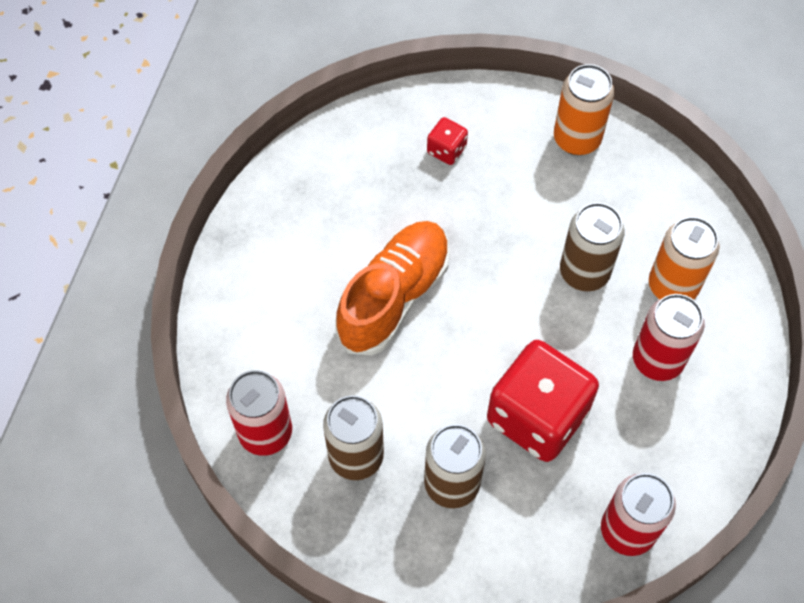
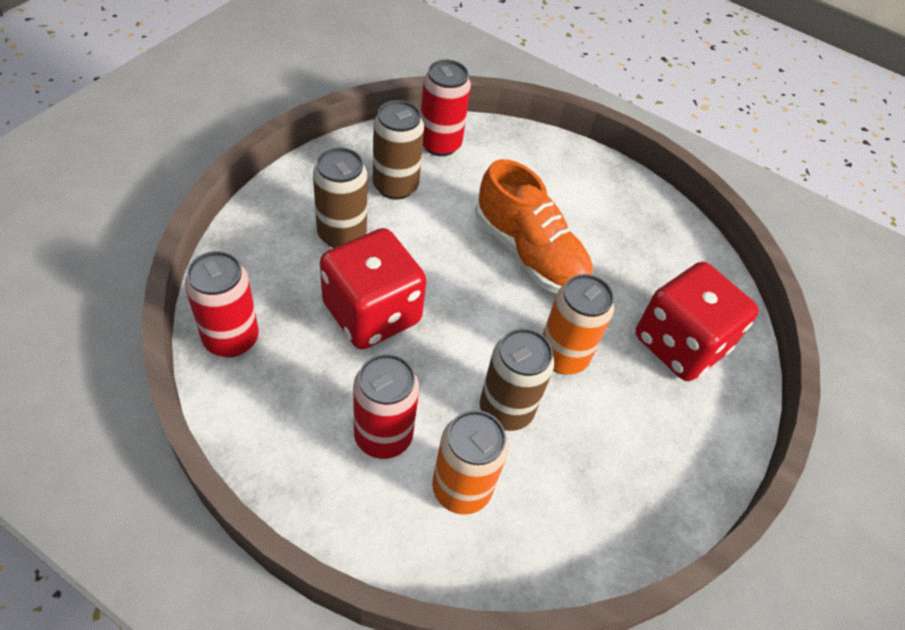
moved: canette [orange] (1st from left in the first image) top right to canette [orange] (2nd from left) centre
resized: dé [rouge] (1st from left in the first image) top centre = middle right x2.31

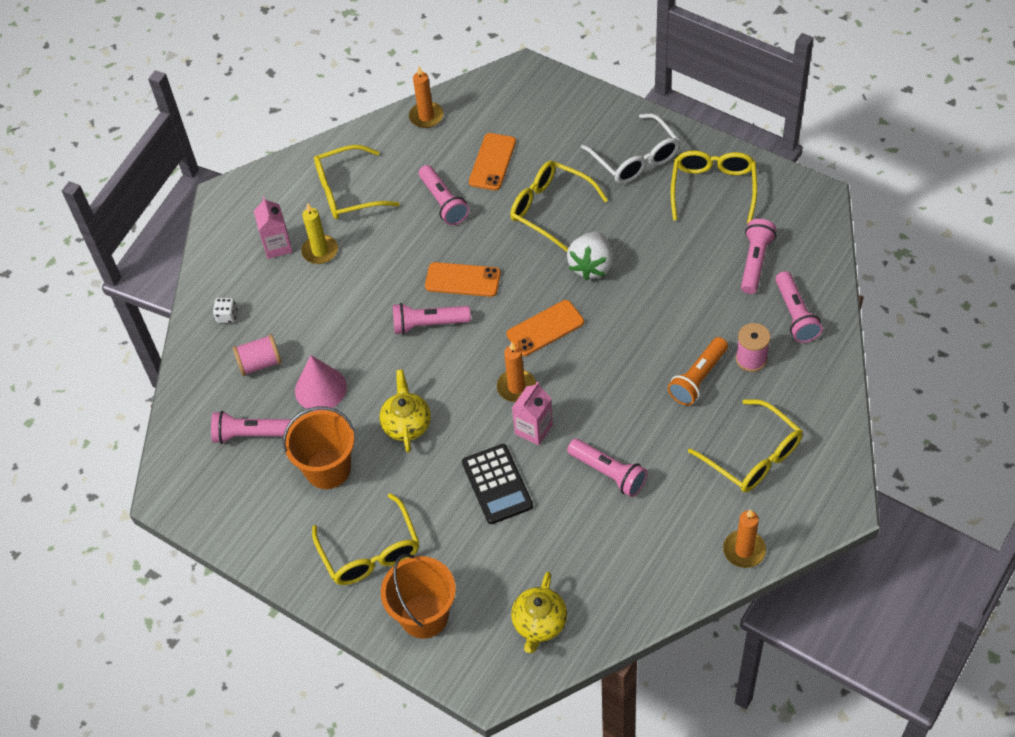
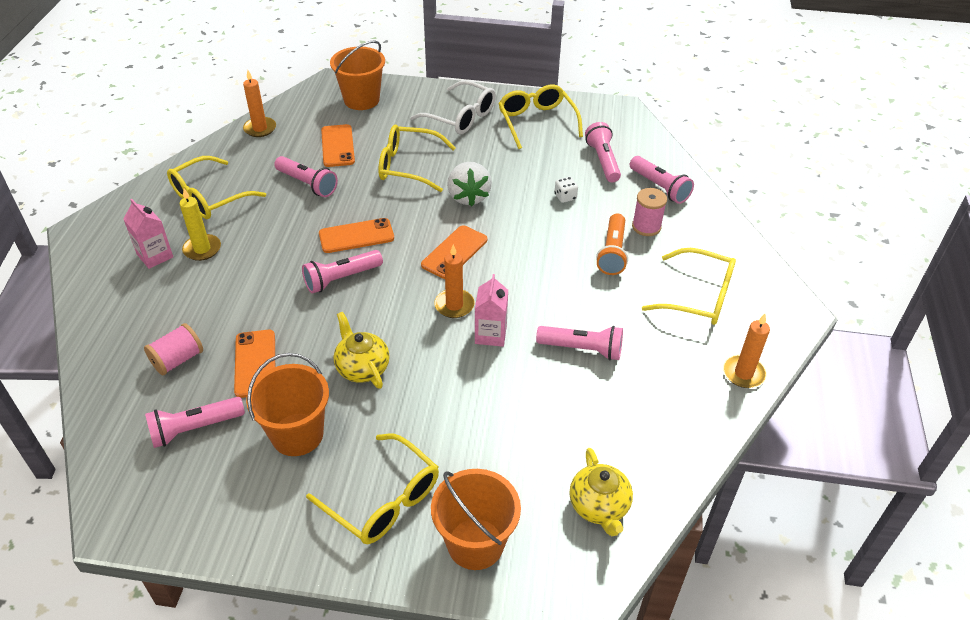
removed: calculatrice [noir] centre
added: seau [orange] (2nd from left) top centre
moved: dé [blanc] middle left to top centre
replaced: cône [rose] middle left to téléphone [orange] (1st from left) middle left

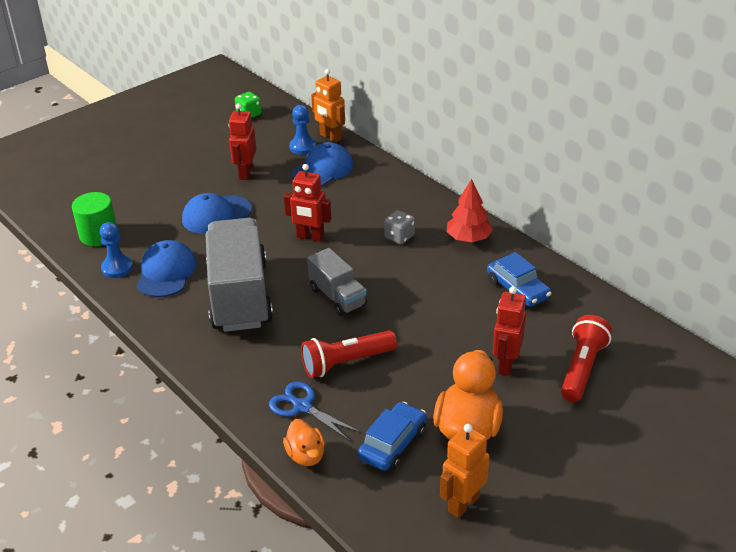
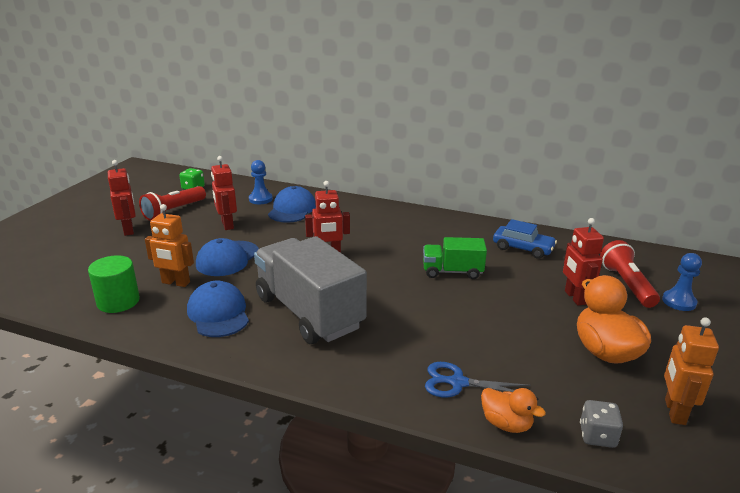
removed: arbre [rouge] centre; camion [gris] (2nd from left) centre; voiture [bleu] (1st from left) bottom centre
added: robot [rouge] (1st from left) middle left; camion [vert] centre
moved: robot [orange] (1st from left) top centre to middle left; dé [gris] centre to bottom right; pion [bleu] (1st from left in the first image) middle left to pion [bleu] (2nd from left) middle right; lampe de poche [rouge] (1st from left) centre to middle left

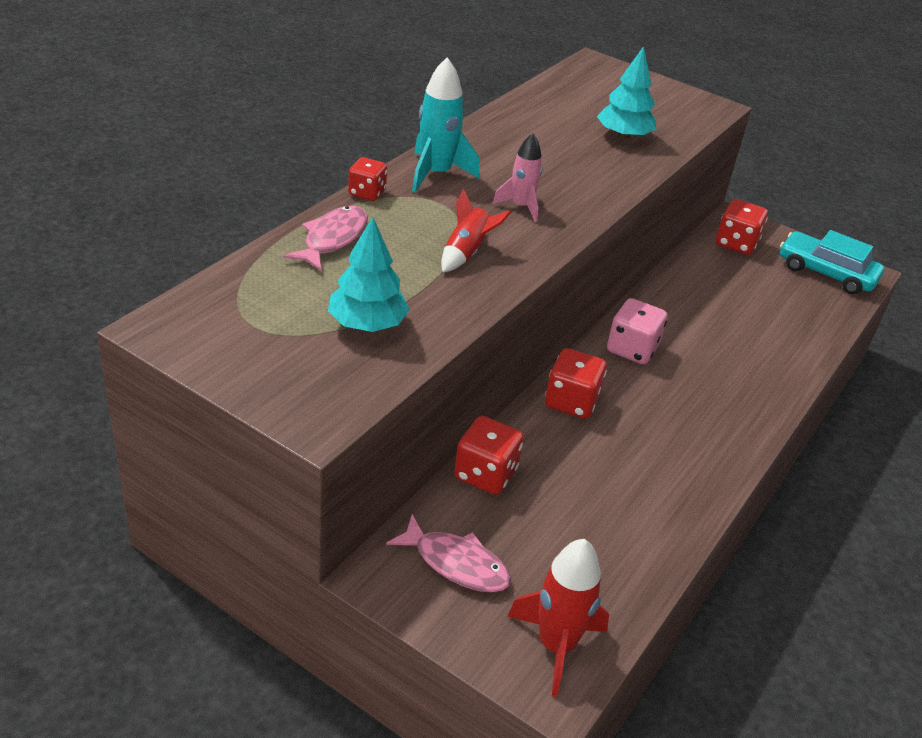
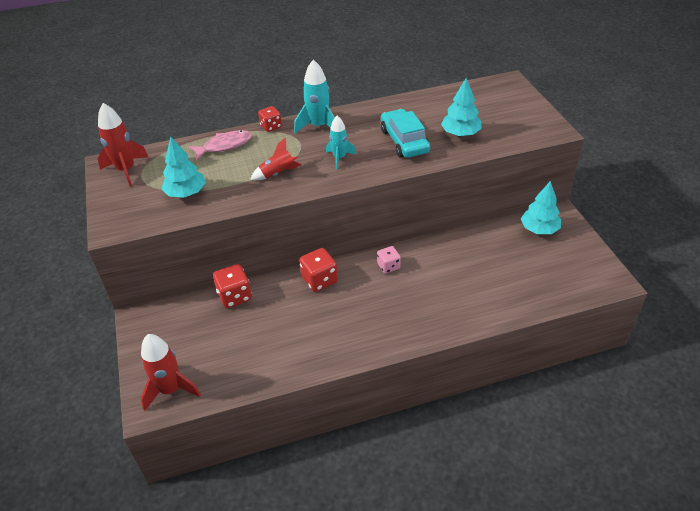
removed: poisson [rose] (2nd from left) bottom centre
added: fusée [rouge] (1st from left) top left
moved: voiture [turquoise] middle right to top centre
replaced: dé [rouge] (4th from left) top right to arbre [turquoise] (3rd from left) middle right
recoloured: fusée [rose] top centre to fusée [turquoise] (2nd from left) top centre
resized: dé [rose] middle right = centre x0.65

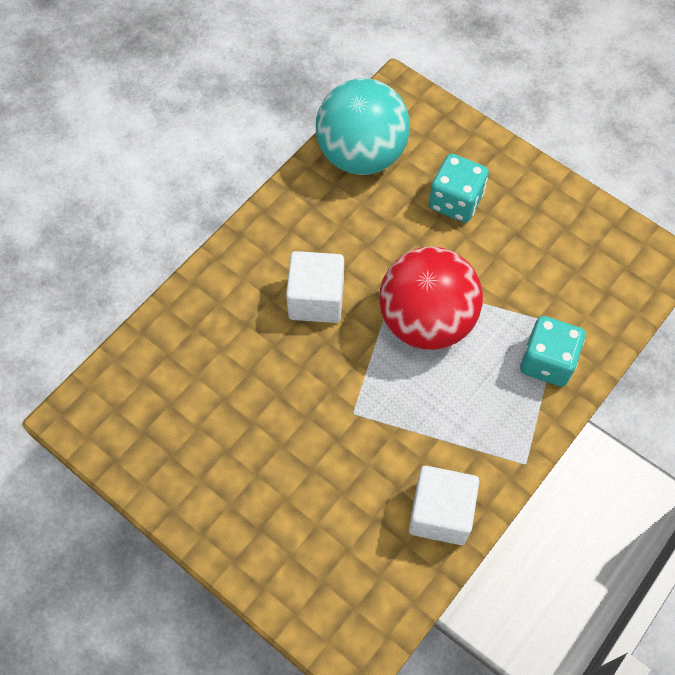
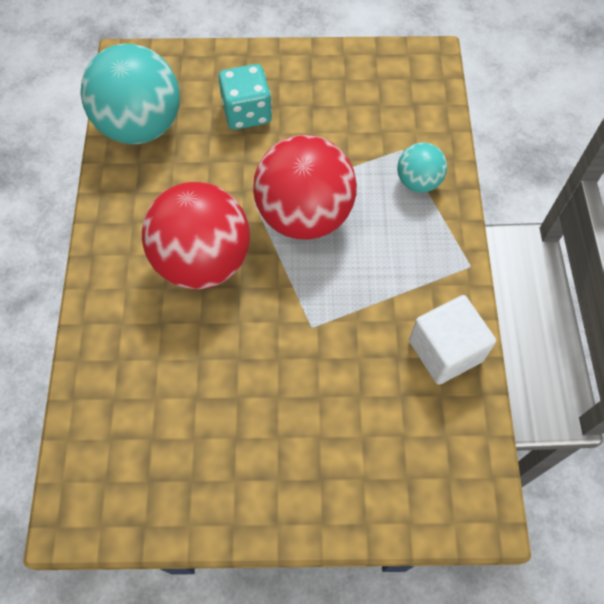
replaced: cube [blanc] (1st from left) centre to balle [rouge] (1st from left) middle left; dé [turquoise] (2nd from left) middle right to balle [turquoise] (2nd from left) top right

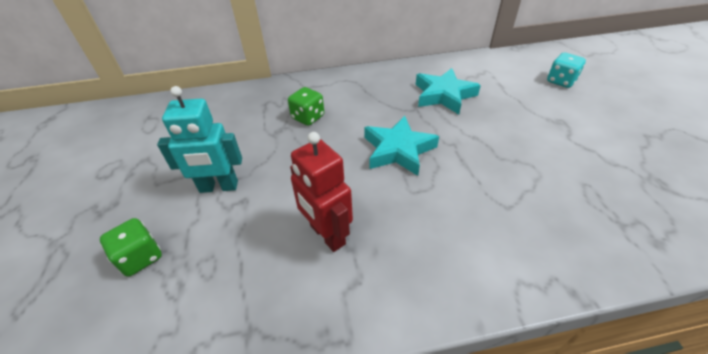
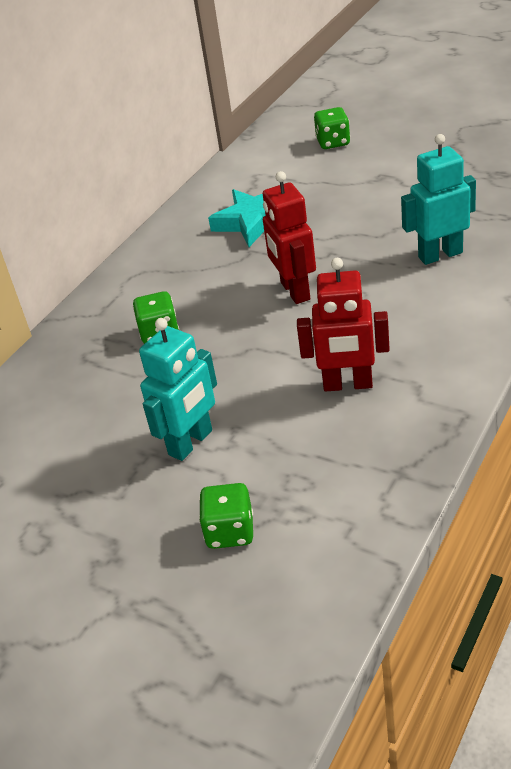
added: robot [turquoise] (2nd from left) top right
replaced: étoile [turquoise] (1st from left) centre to robot [rouge] (1st from left) top centre
recoloured: dé [turquoise] top right to dé [vert] (3rd from left) top centre

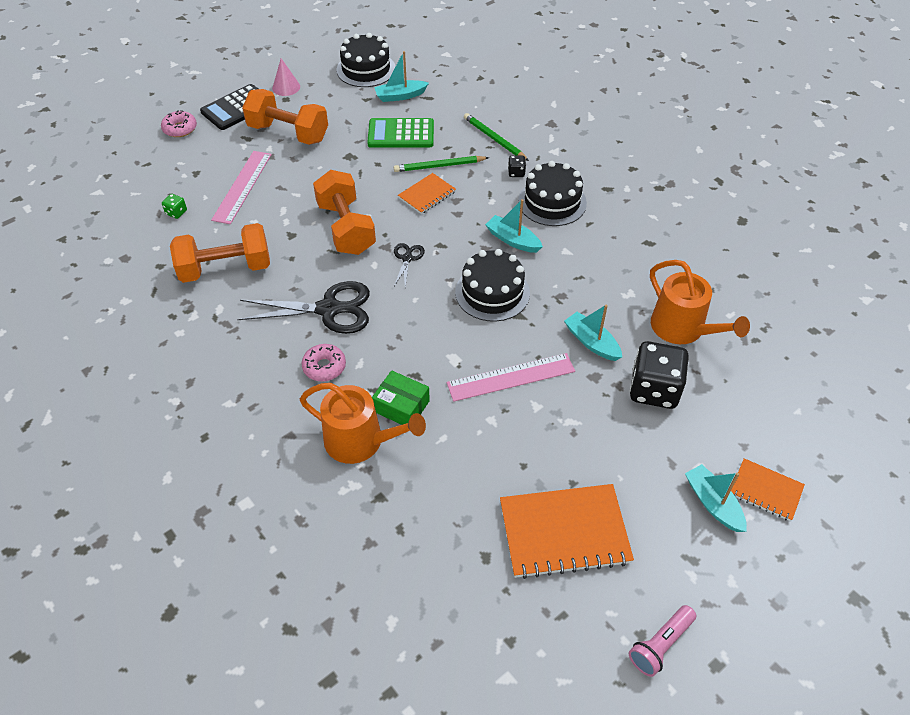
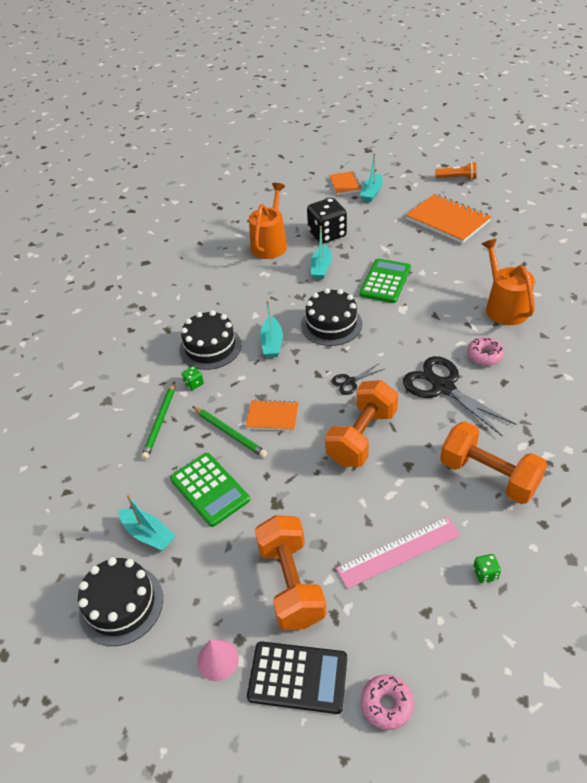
removed: boîte [vert] centre
replaced: règle [rose] (2nd from left) centre to calculatrice [vert] (2nd from left) centre
recoloured: dé [noir] (1st from left) top centre to dé [vert] (1st from left) middle left; lampe de poche [rose] bottom right to lampe de poche [orange] top right

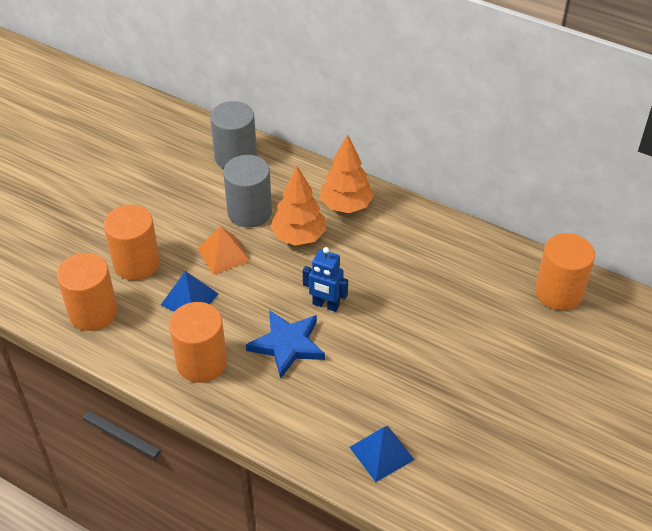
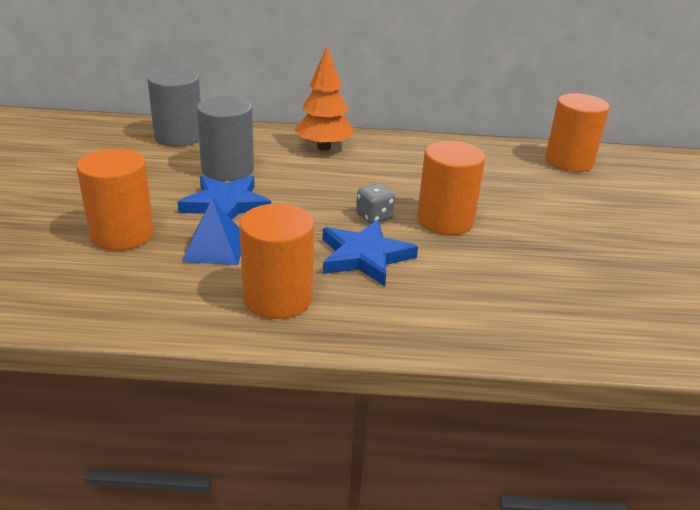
removed: arbre [orange] (1st from left) centre; pyramide [bleu] (2nd from left) bottom centre
moved: cylindre [orange] (1st from left in the first image) middle left to cylindre [orange] (3rd from left) centre
replaced: pyramide [orange] centre to étoile [bleu] (1st from left) middle left; robot [bleu] centre to dé [gris] centre

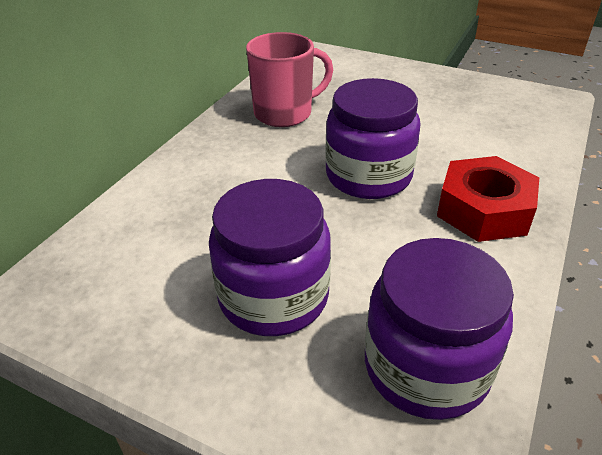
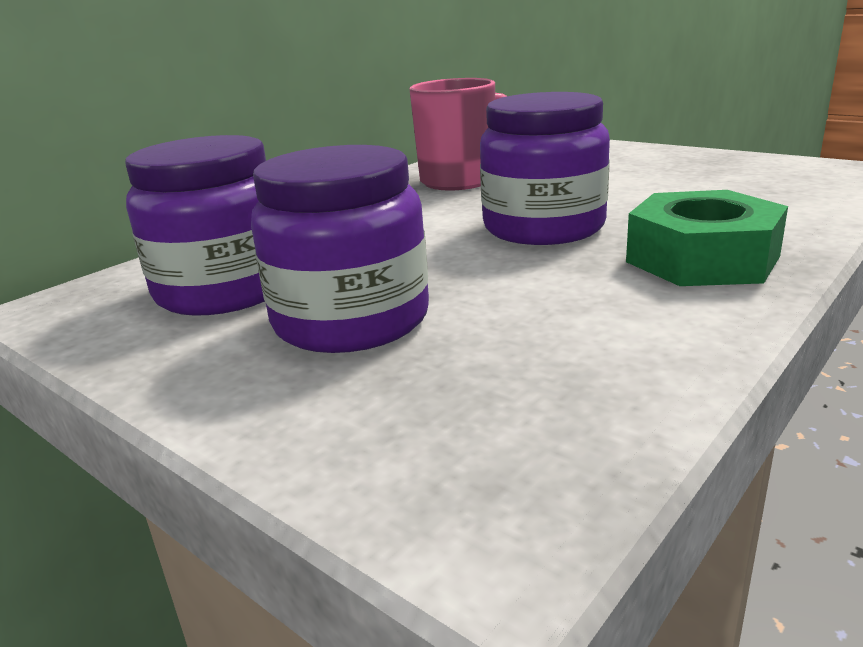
moved: bocal [violet] (3rd from left in the first image) bottom right to bocal [violet] (1st from left) middle left
recoloured: écrou [rouge] middle right to écrou [vert] middle right

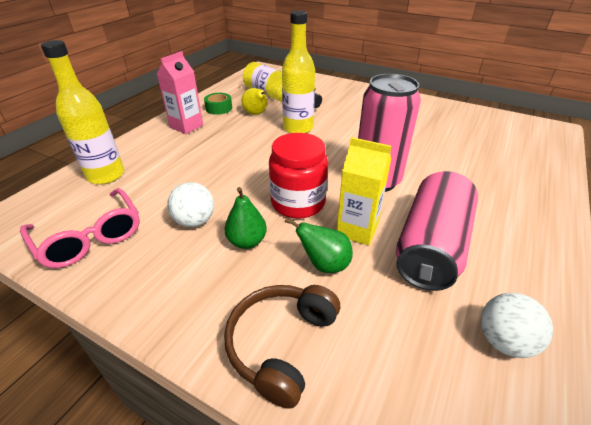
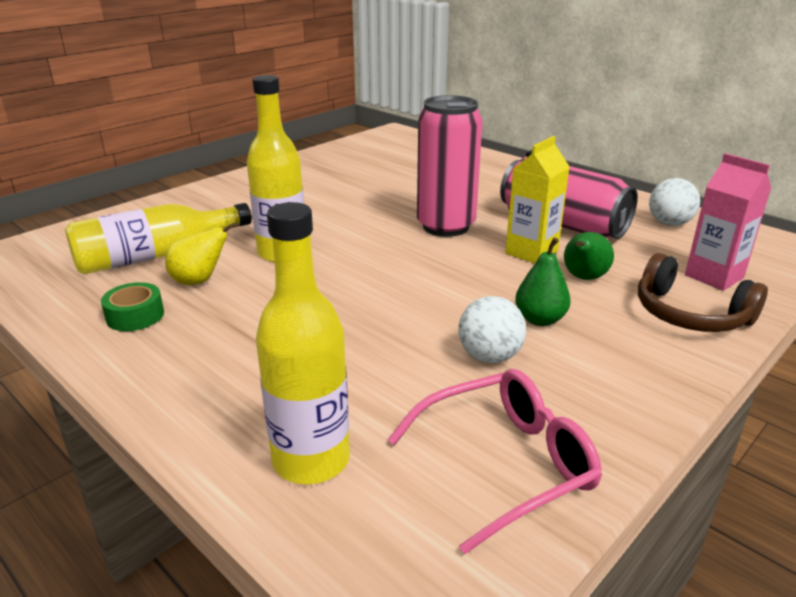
removed: bocal [rouge] centre
moved: brique de lait [rose] top left to middle right

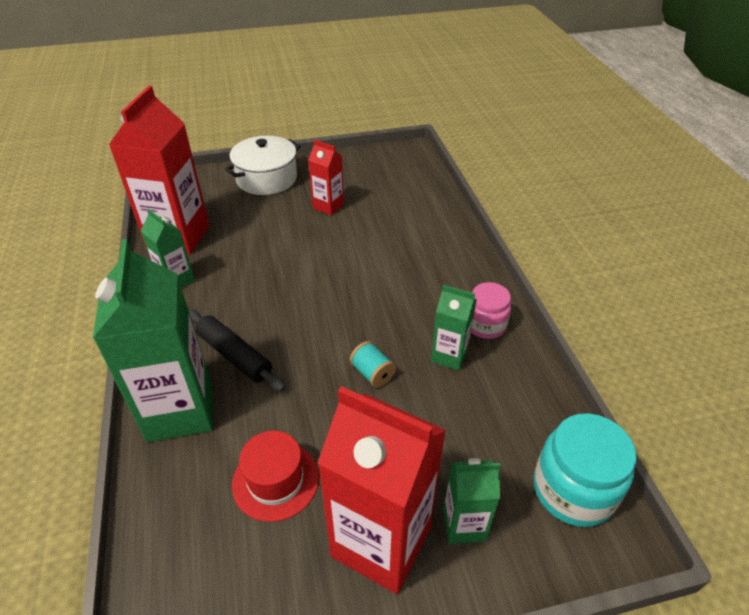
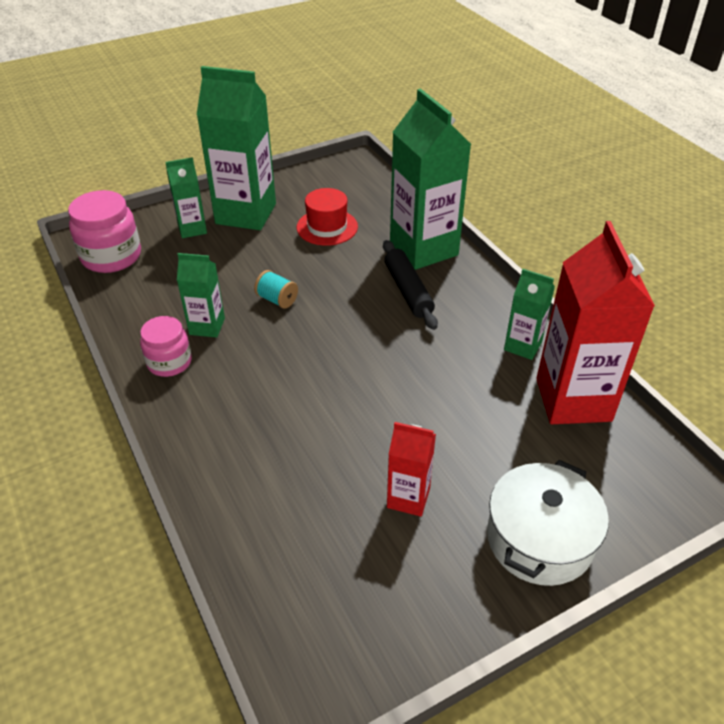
recoloured: brique de lait [rouge] (3rd from left) bottom centre to brique de lait [vert] (3rd from left) top left; bocal [turquoise] bottom right to bocal [rose] (1st from left) top left
turned: rouleau à pâtisserie [noir] middle left = centre 45 degrees clockwise

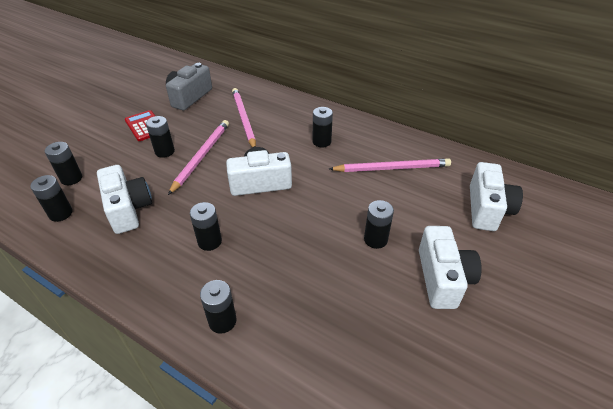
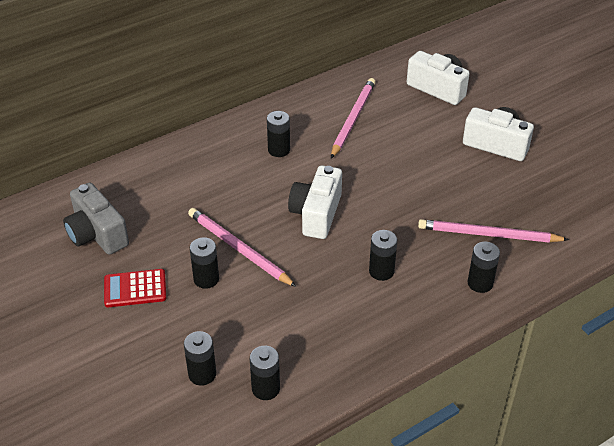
removed: appareil photo [blanc] (1st from left) middle left; pile [noir] (7th from left) centre
moved: crayon [rose] (2nd from left in the first image) top centre to crayon [rose] (3rd from left) middle right

